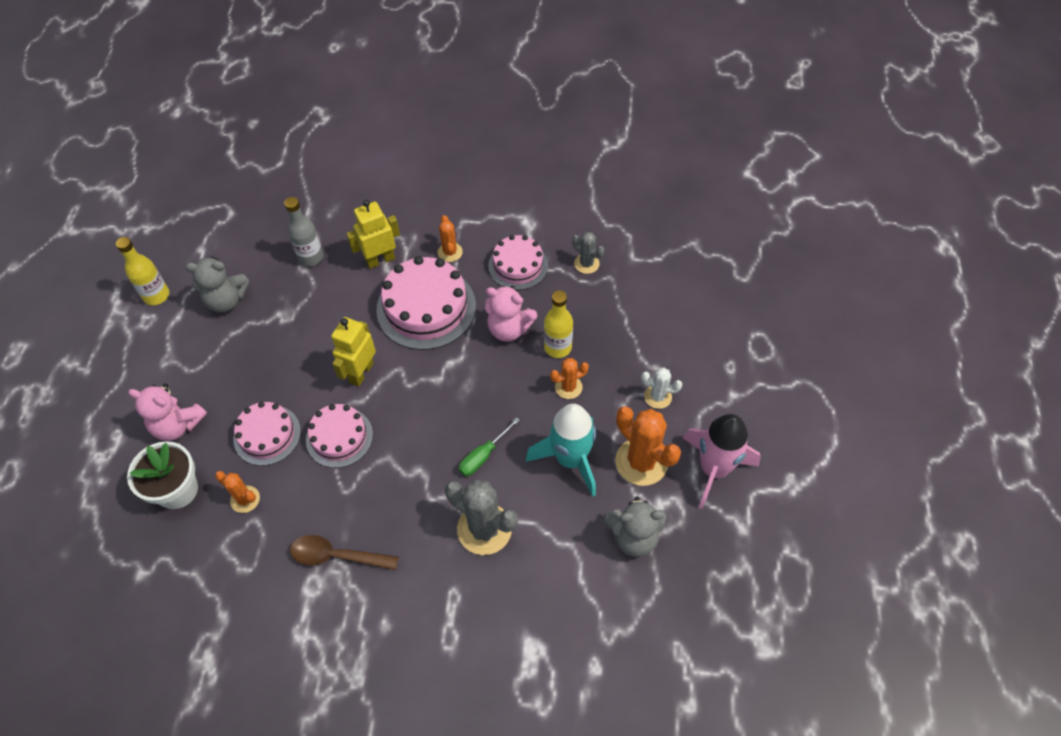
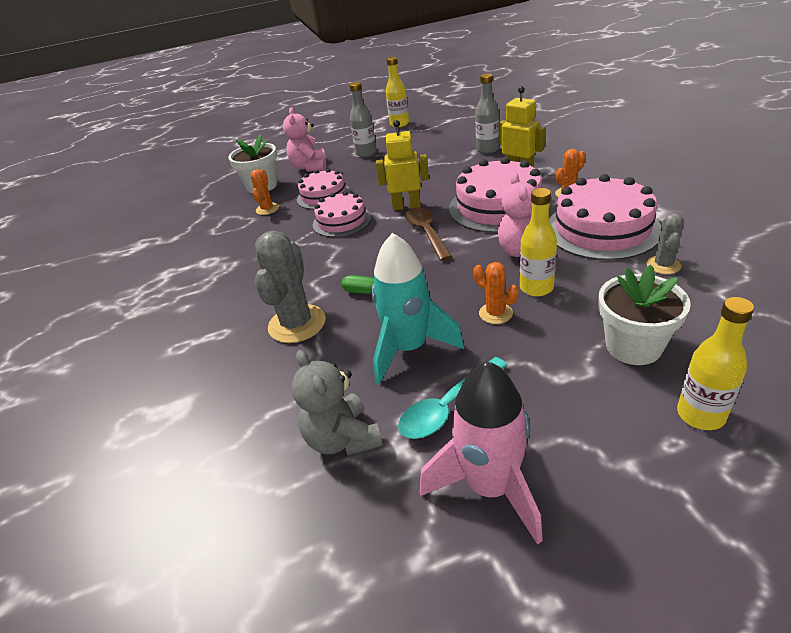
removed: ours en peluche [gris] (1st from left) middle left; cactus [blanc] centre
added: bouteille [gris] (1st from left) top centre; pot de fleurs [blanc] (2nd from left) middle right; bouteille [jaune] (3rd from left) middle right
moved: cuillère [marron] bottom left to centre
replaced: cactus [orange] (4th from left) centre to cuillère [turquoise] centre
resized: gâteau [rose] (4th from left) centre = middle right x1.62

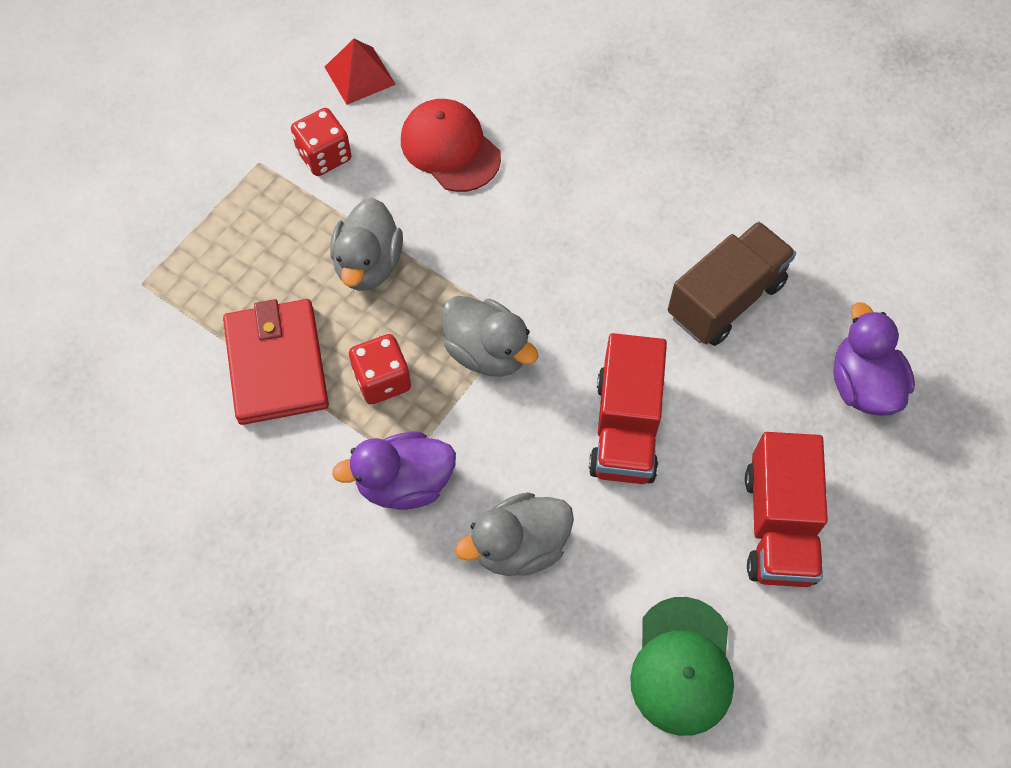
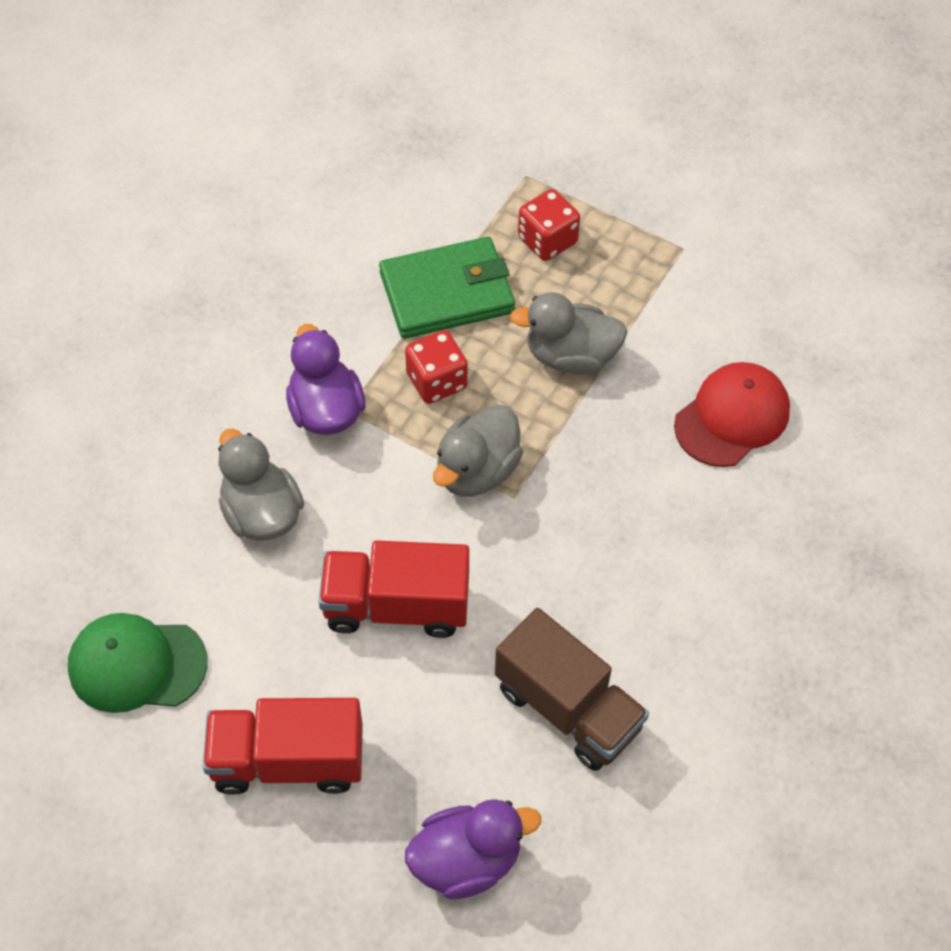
removed: pyramide [rouge] top centre
moved: dé [rouge] (1st from left in the first image) top left to dé [rouge] (2nd from left) top centre
recoloured: portefeuille [rouge] middle left to portefeuille [vert] top centre

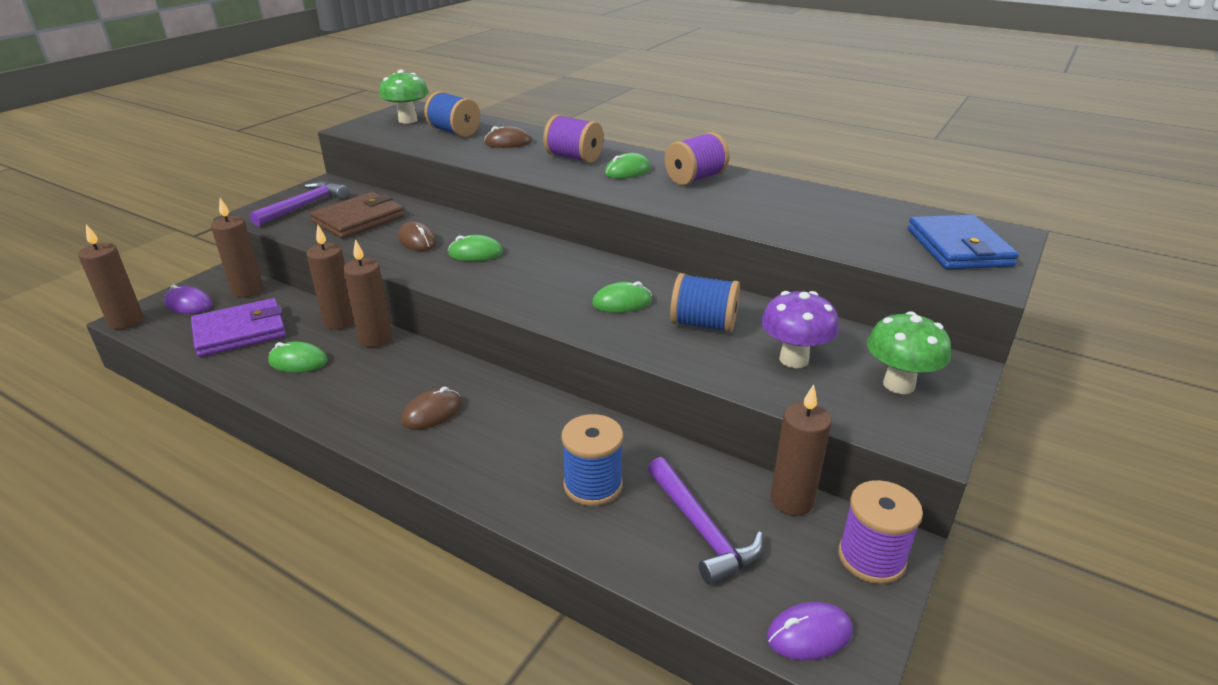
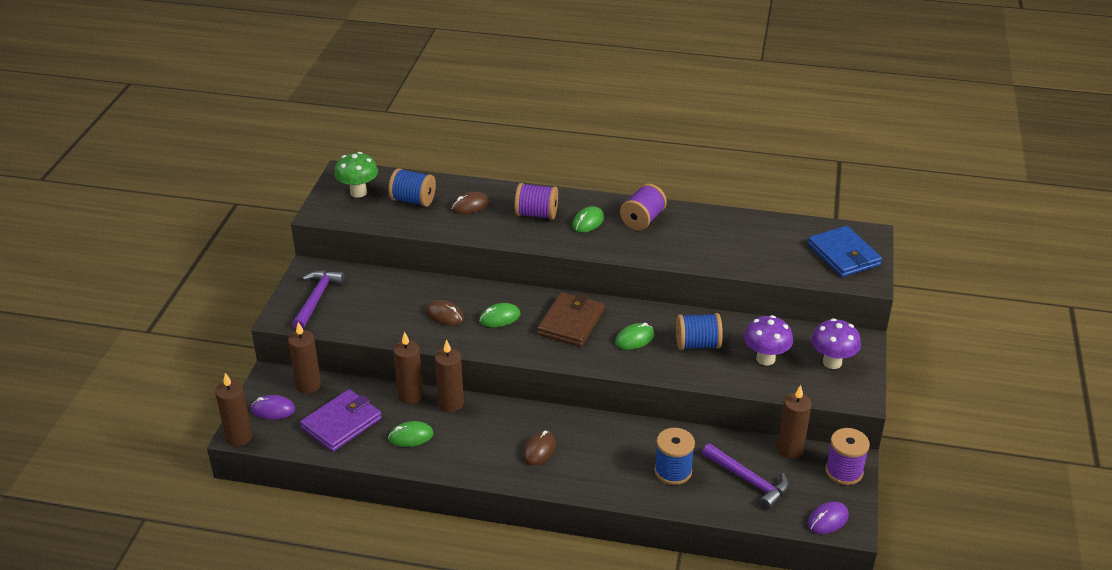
moved: portefeuille [marron] top left to centre
recoloured: champignon [vert] (2nd from left) middle right to champignon [violet] (2nd from left) middle right

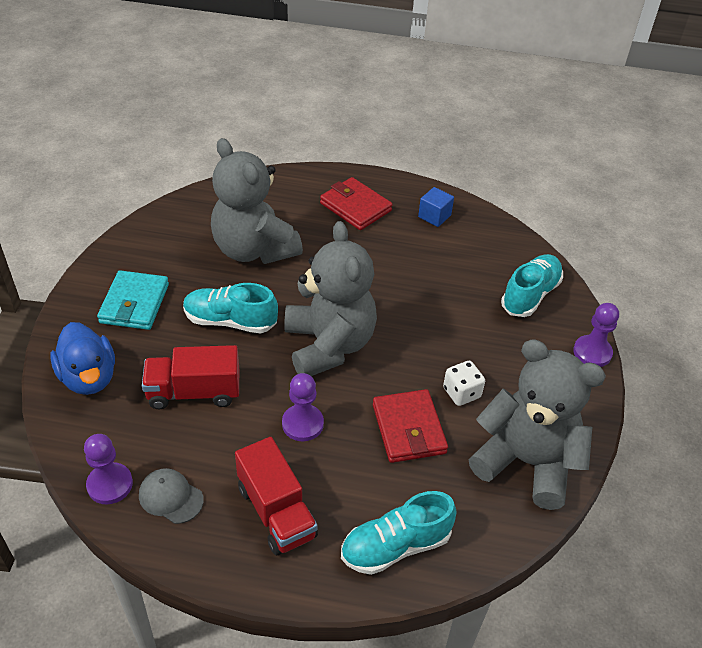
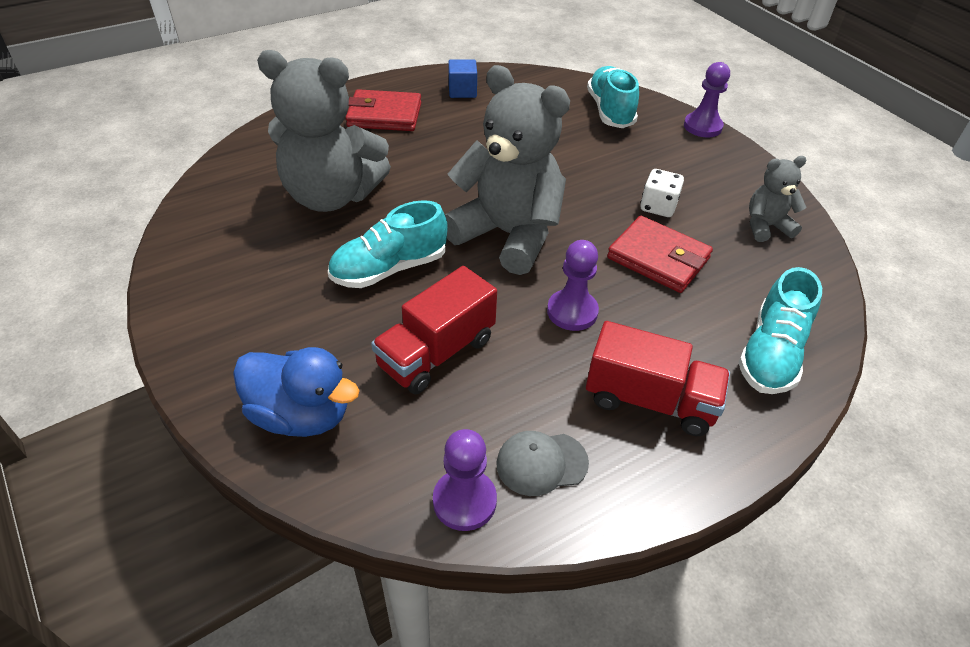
removed: portefeuille [turquoise] middle left
resized: ours en peluche [gris] (3rd from left) middle right = top right x0.48

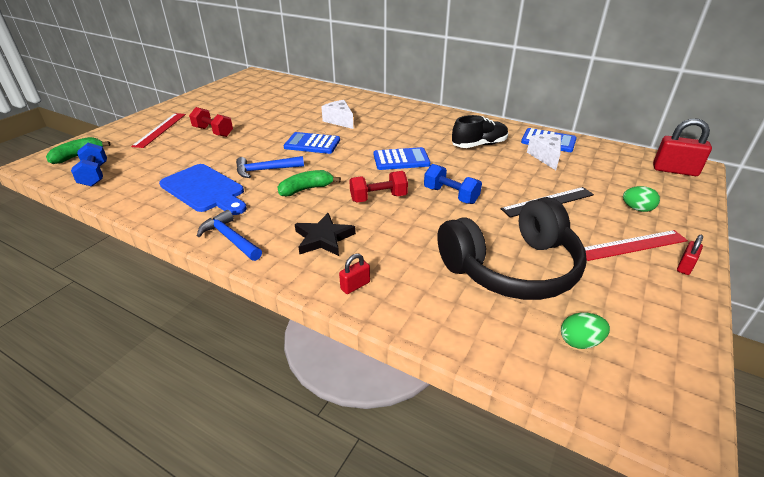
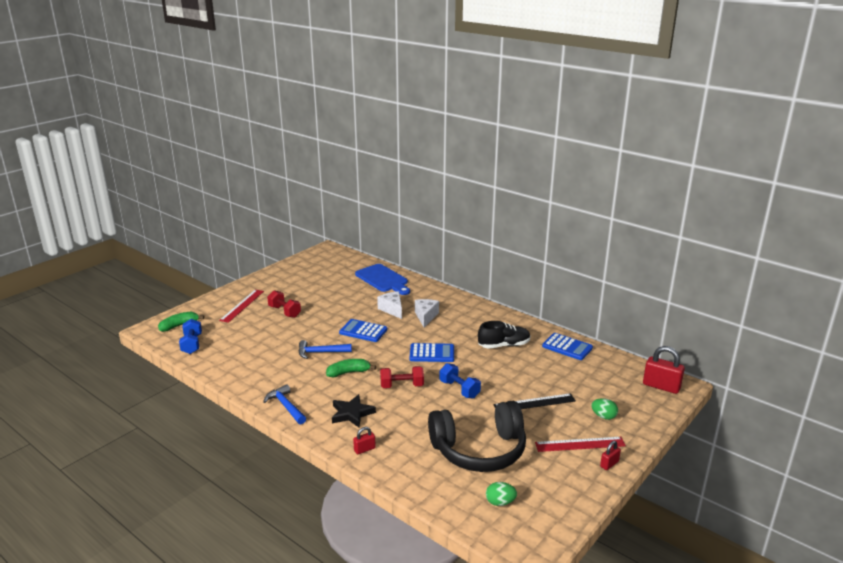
moved: fromage [blanc] (2nd from left) top right to centre; planche à découper [bleu] middle left to centre

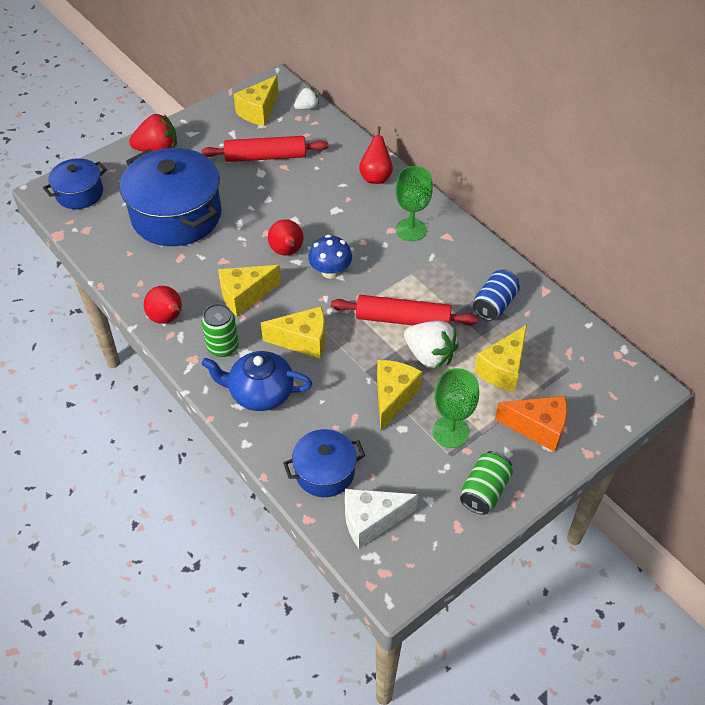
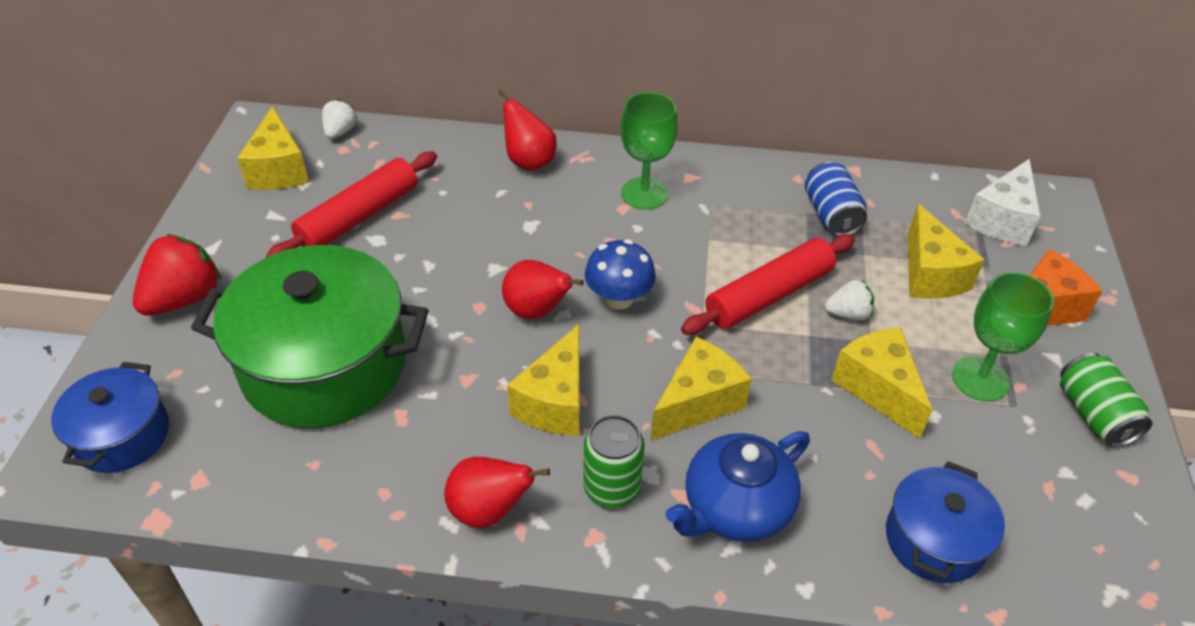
moved: fromage [blanc] bottom centre to top right
recoloured: marmite [bleu] (2nd from left) top left to marmite [vert] middle left
resized: fraise [blanc] (2nd from left) centre = middle right x0.56

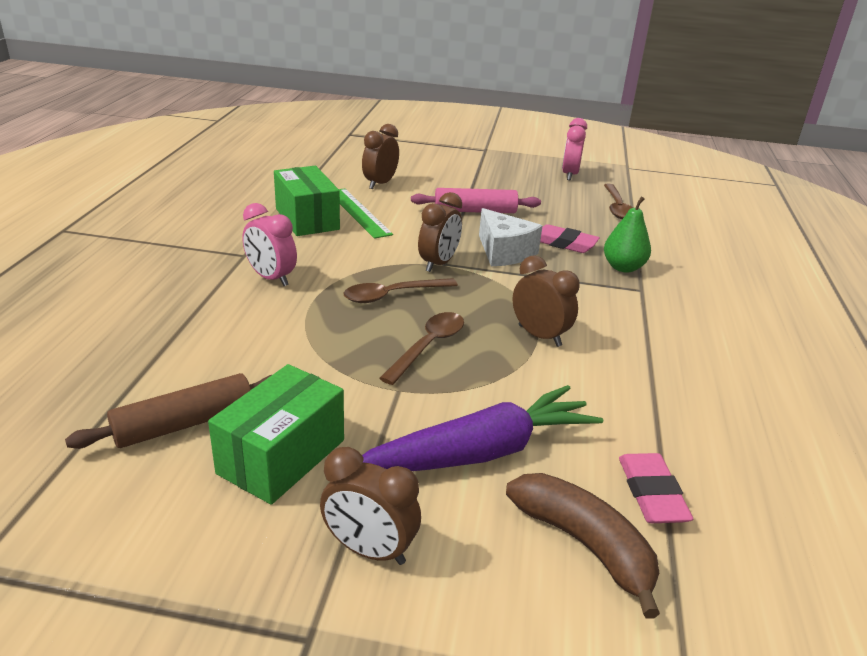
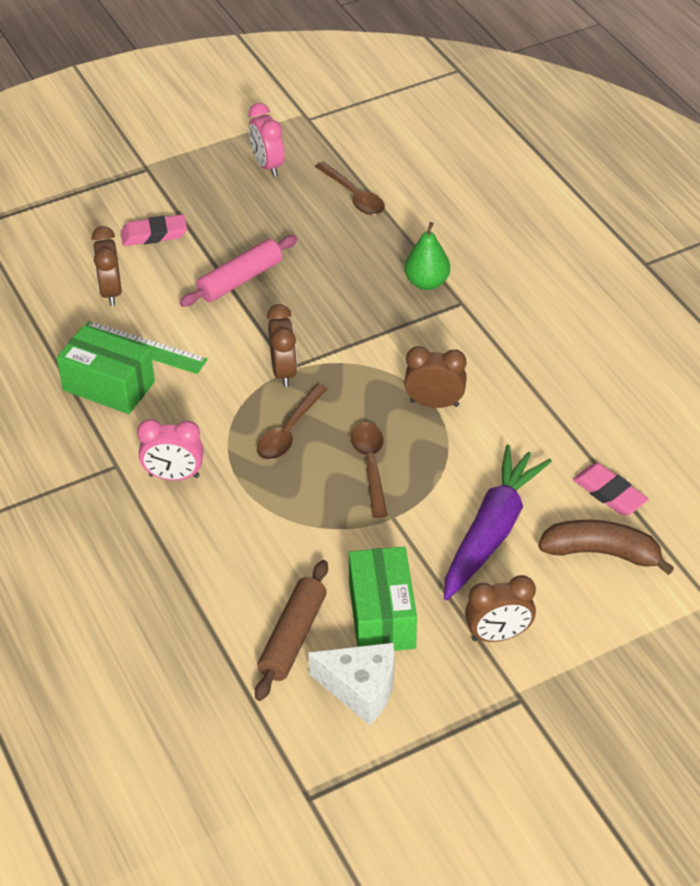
moved: fromage [blanc] centre to bottom centre; gomme [rose] (1st from left) centre to top left

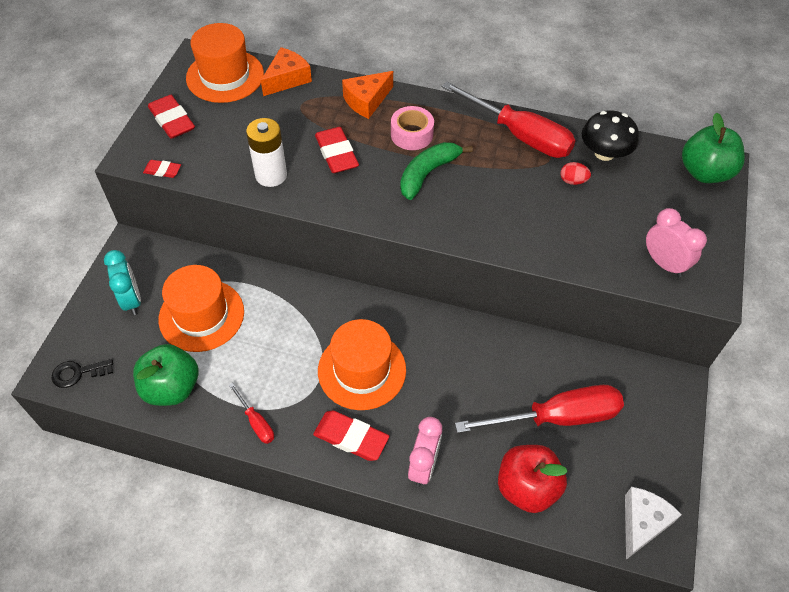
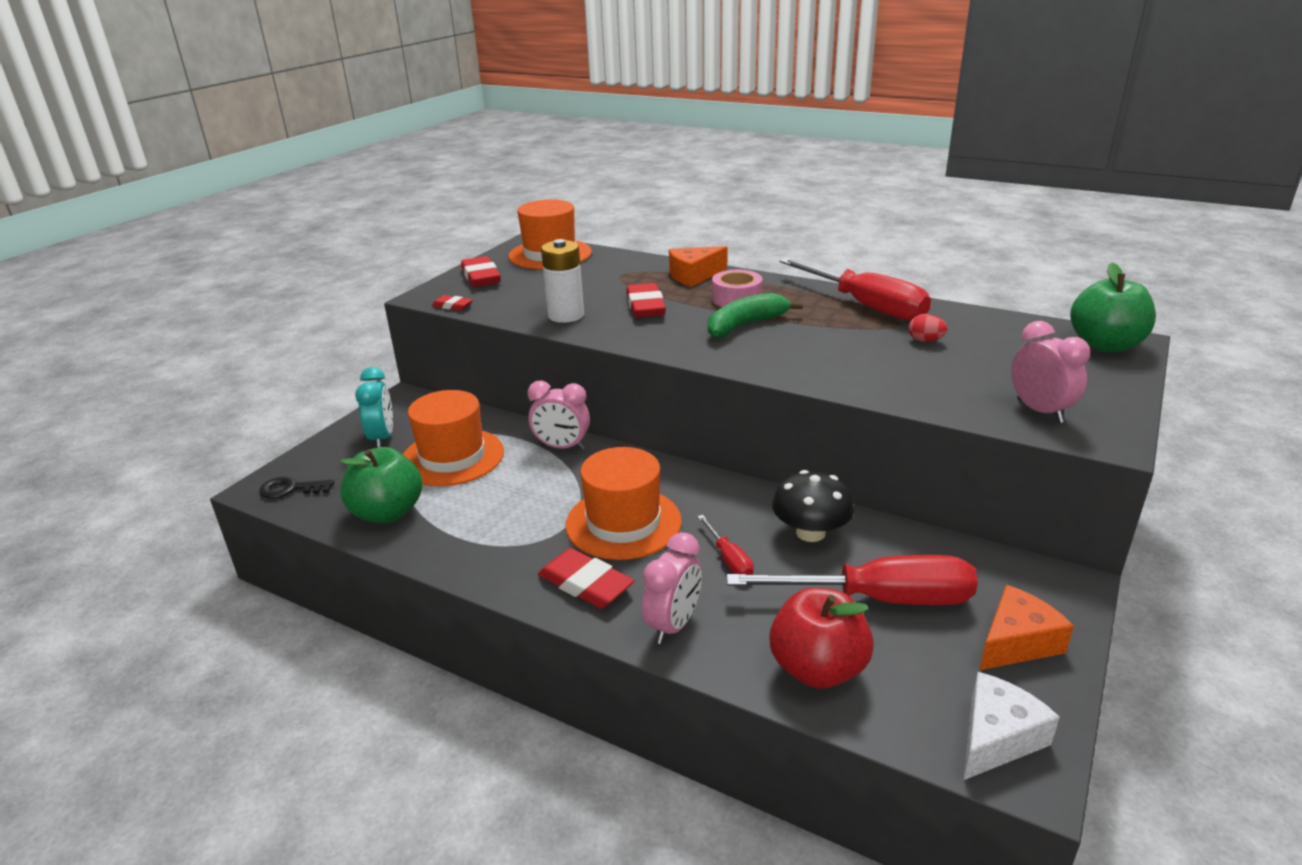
added: réveil [rose] (1st from left) centre
moved: fromage [orange] (1st from left in the first image) top centre to fromage [orange] (2nd from left) bottom right; champignon [noir] top right to centre; tournevis [rouge] (1st from left) bottom left to centre

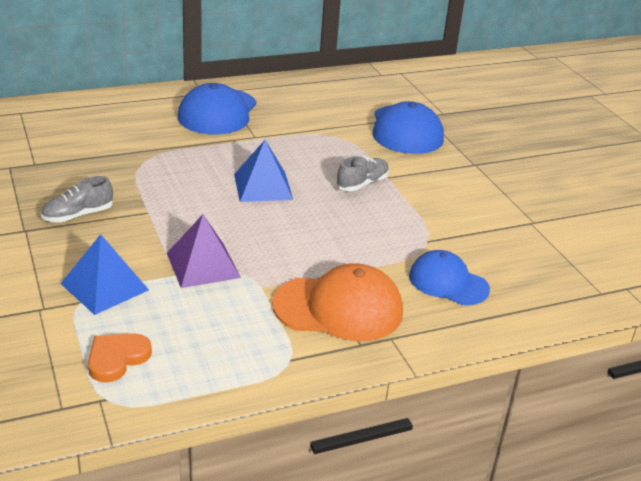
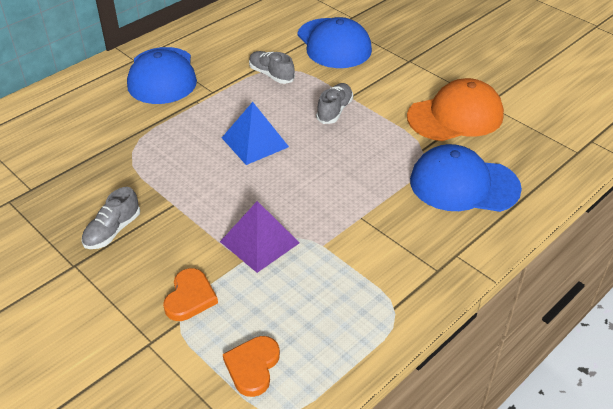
added: chaussure [gris] (2nd from left) top centre
moved: casquette [orange] centre to top right
replaced: pyramide [bleu] (1st from left) middle left to cœur [orange] (1st from left) bottom left
resized: casquette [bleu] (3rd from left) middle right = middle right x1.50

